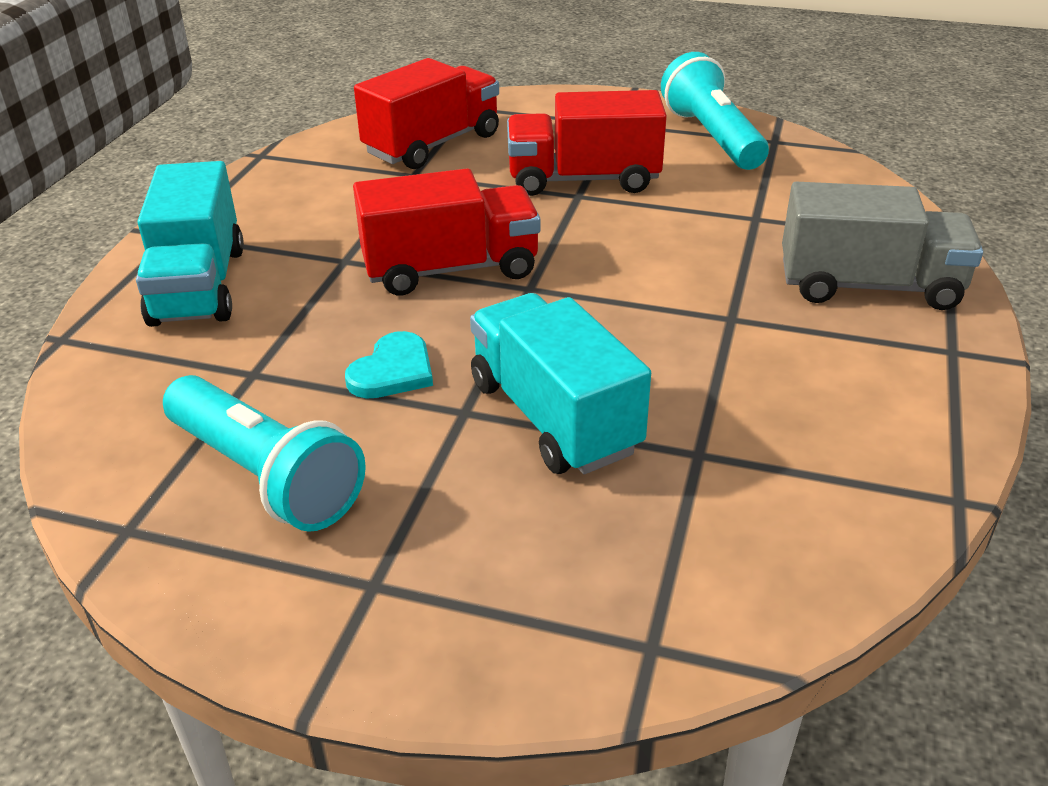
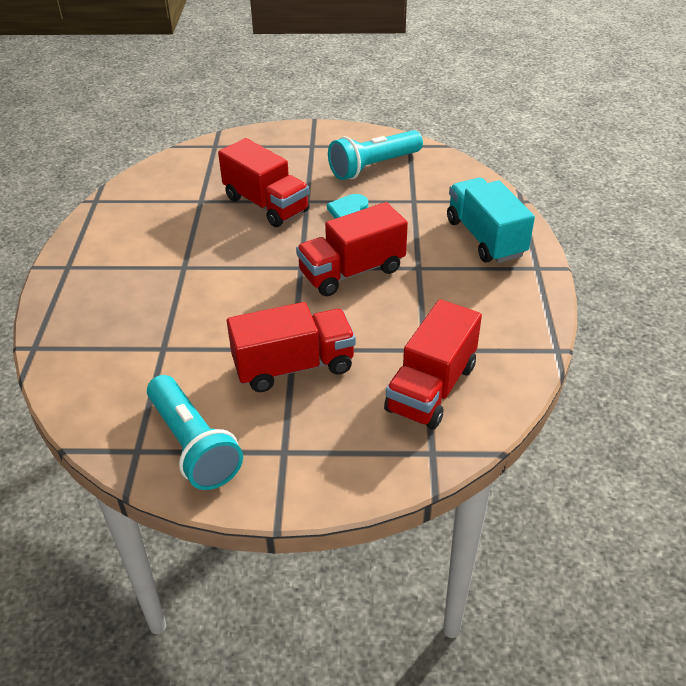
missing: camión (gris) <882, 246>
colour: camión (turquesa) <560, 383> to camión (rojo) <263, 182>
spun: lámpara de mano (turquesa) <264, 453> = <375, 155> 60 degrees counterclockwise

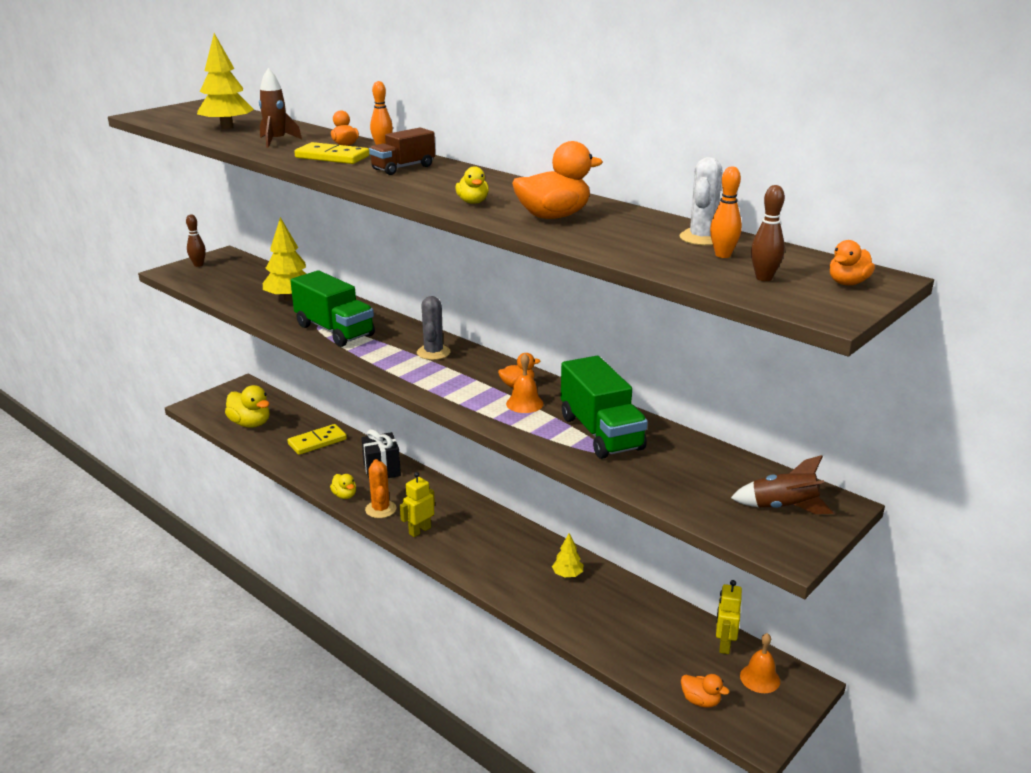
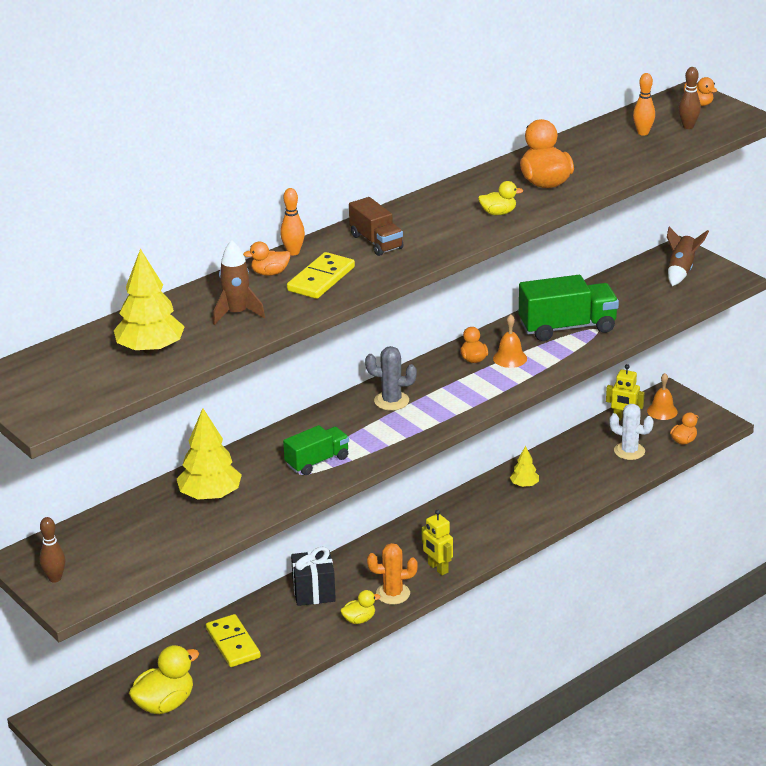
relocated: cactus (blanco) <701, 201> to <631, 432>
size: camión (verde) <332, 308> = <316, 450> x0.61

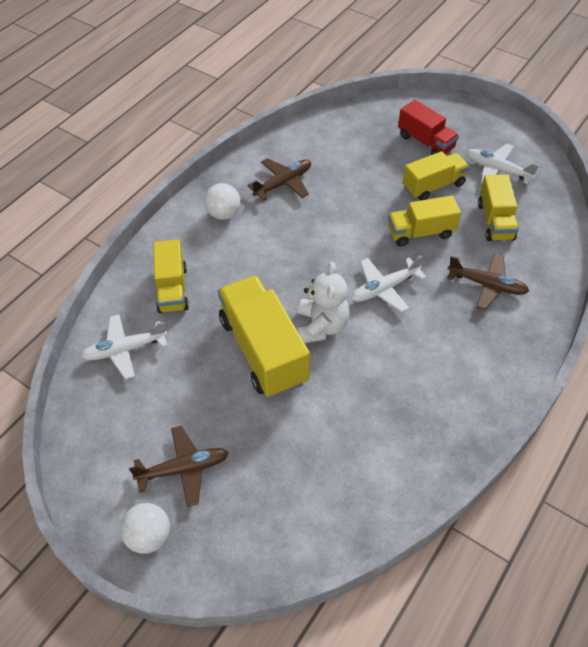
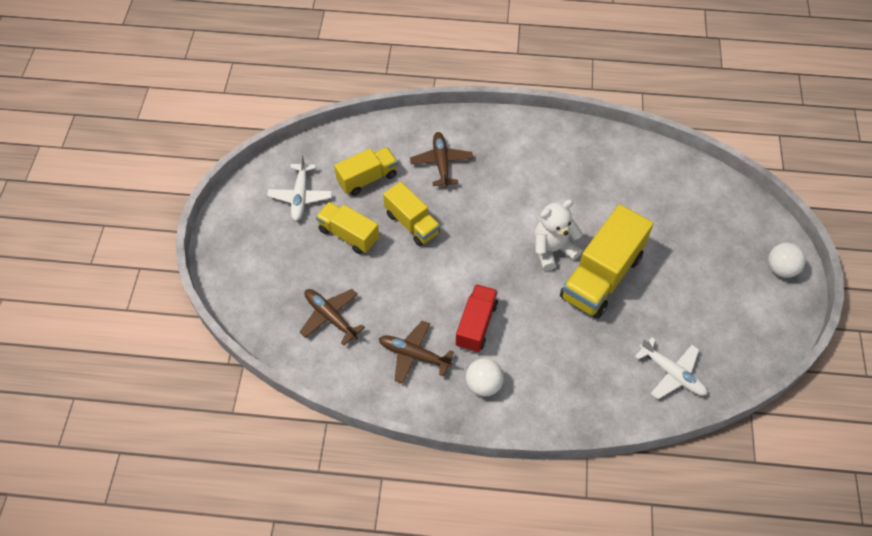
missing: camión (amarillo) <171, 276>; avión (blanco) <389, 283>
relocated: avión (marrón) <179, 466> to <332, 317>; camión (rojo) <428, 127> to <477, 318>

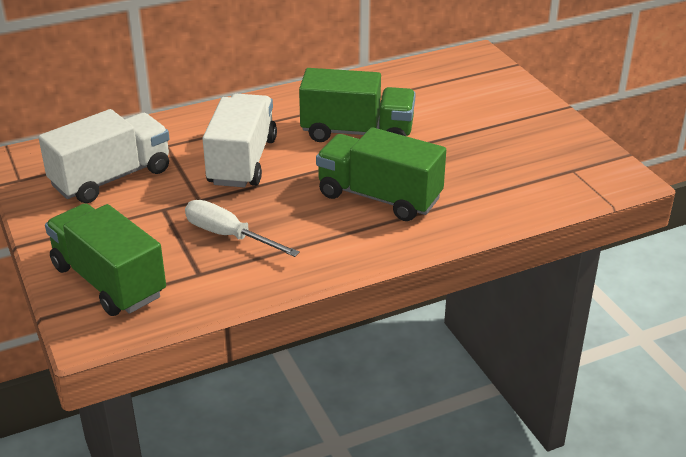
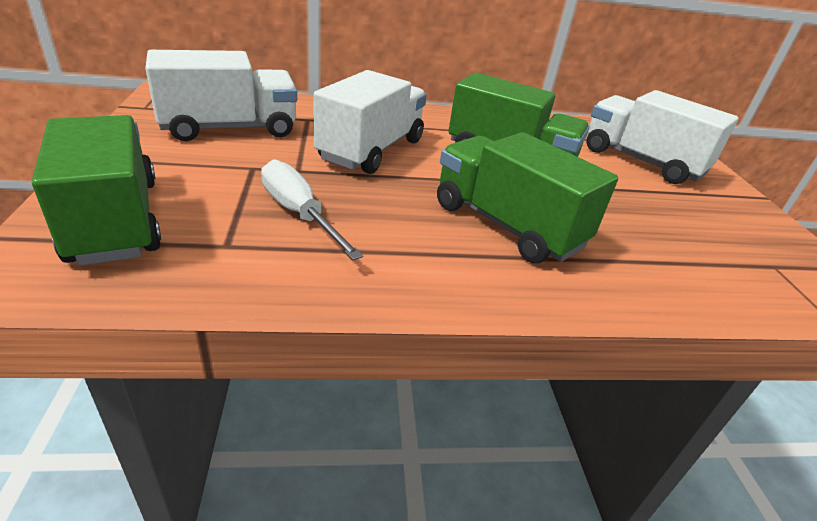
appeared: camión (blanco) <662, 137>

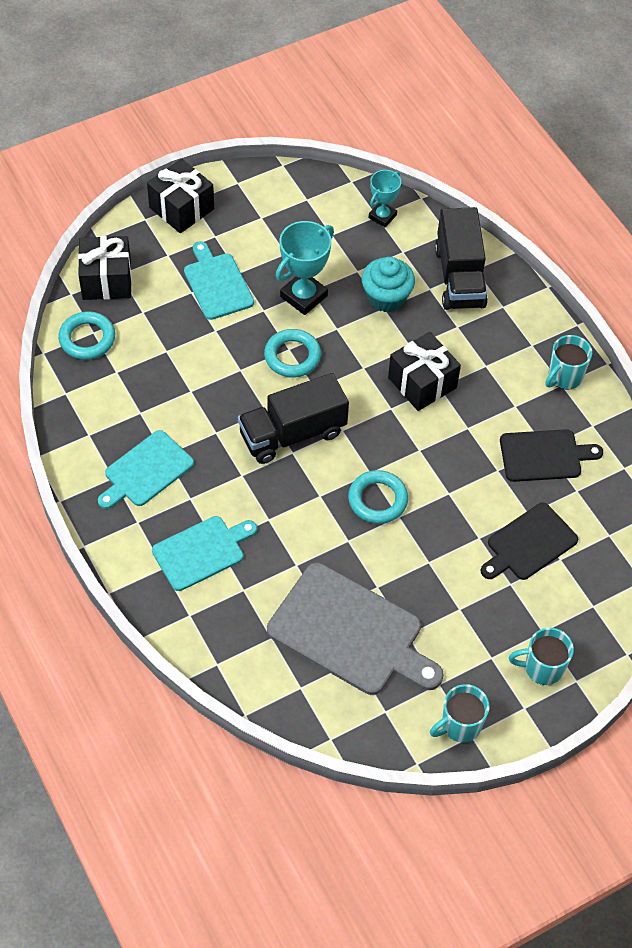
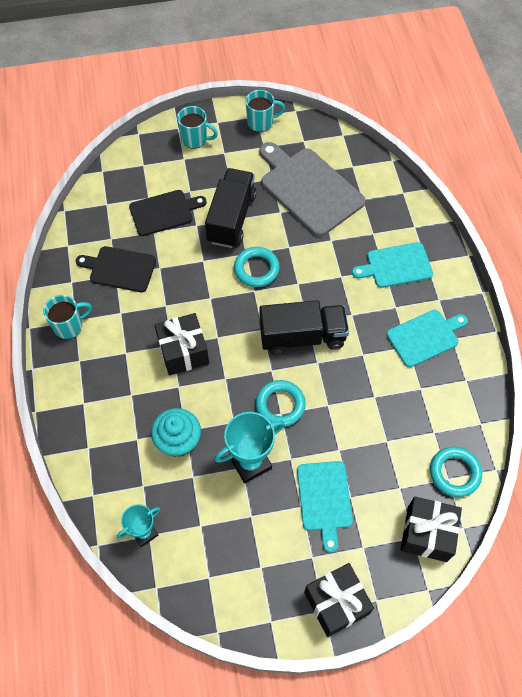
relocated: camión (negro) <461, 258> to <230, 208>

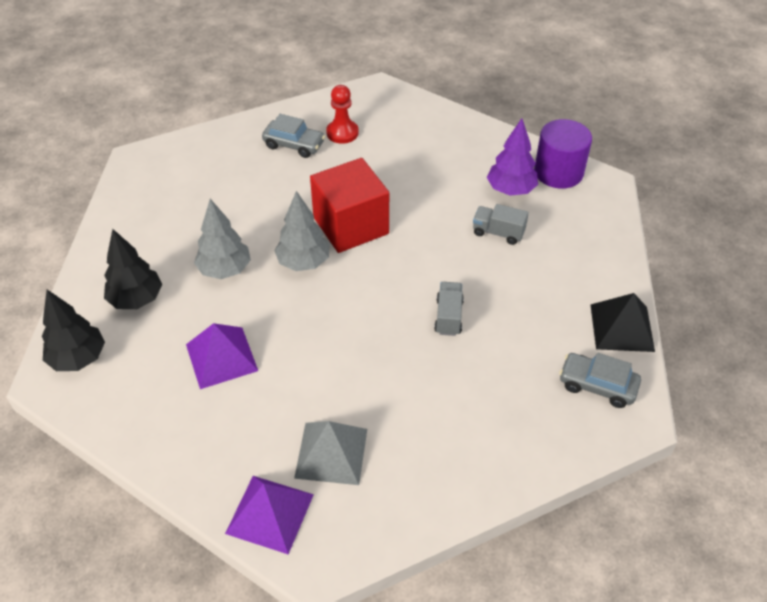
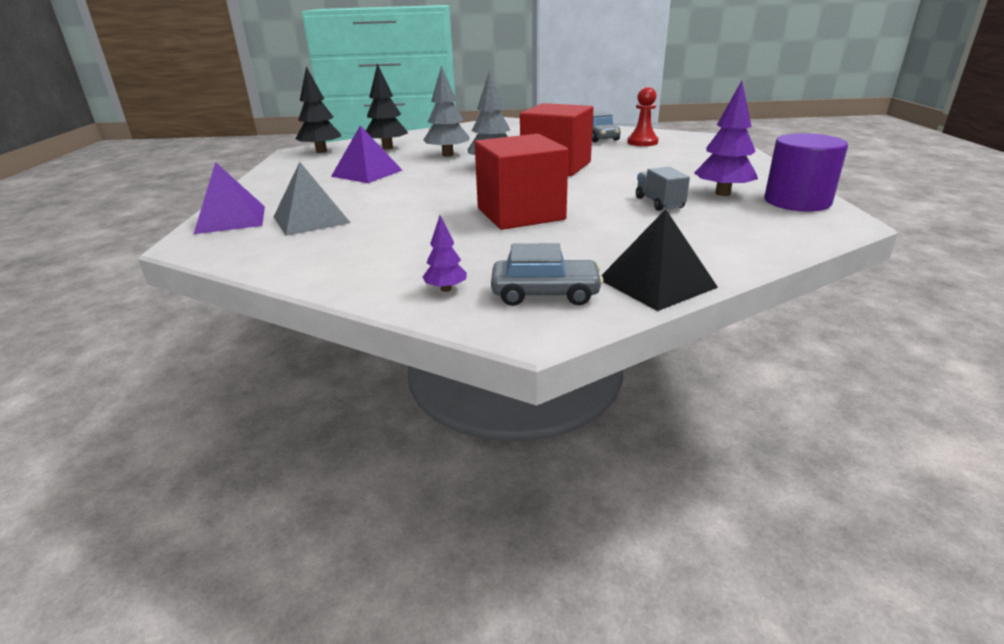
appeared: árbol (morado) <445, 253>
exchanged: camión (gris) <449, 309> to cubo (rojo) <522, 182>
spun: coche (gris) <600, 380> = <547, 274> 105 degrees clockwise

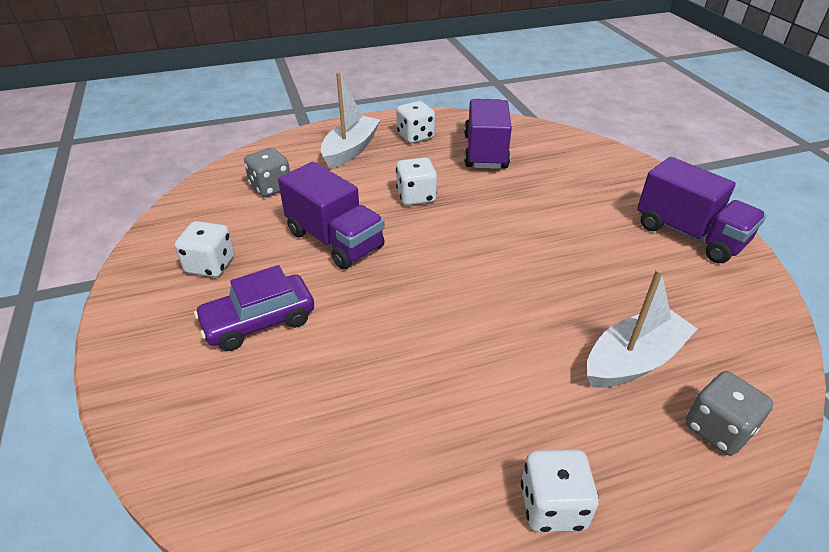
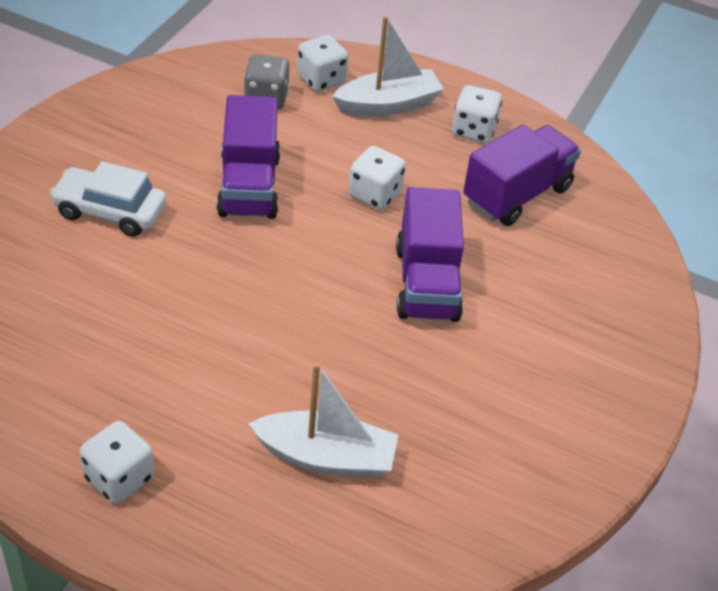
missing: dado (gris) <729, 413>
relocated: dado (blanco) <205, 249> to <322, 63>; camión (morado) <701, 210> to <430, 254>
colour: coche (morado) <254, 308> to coche (blanco) <107, 199>

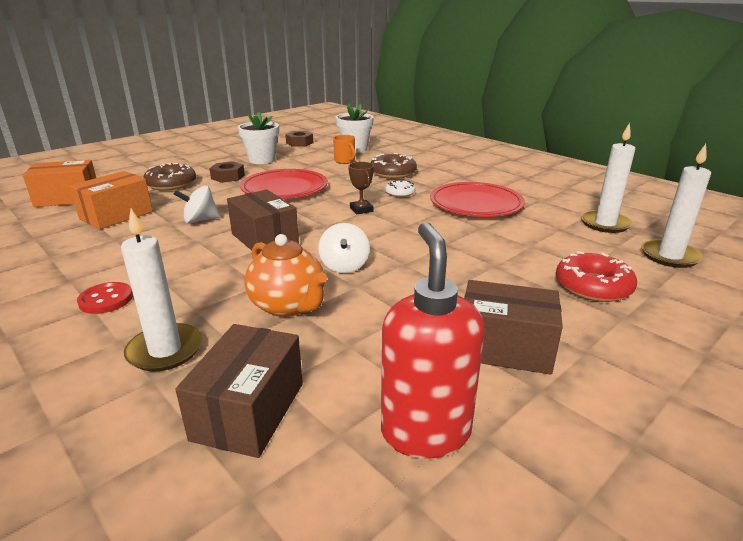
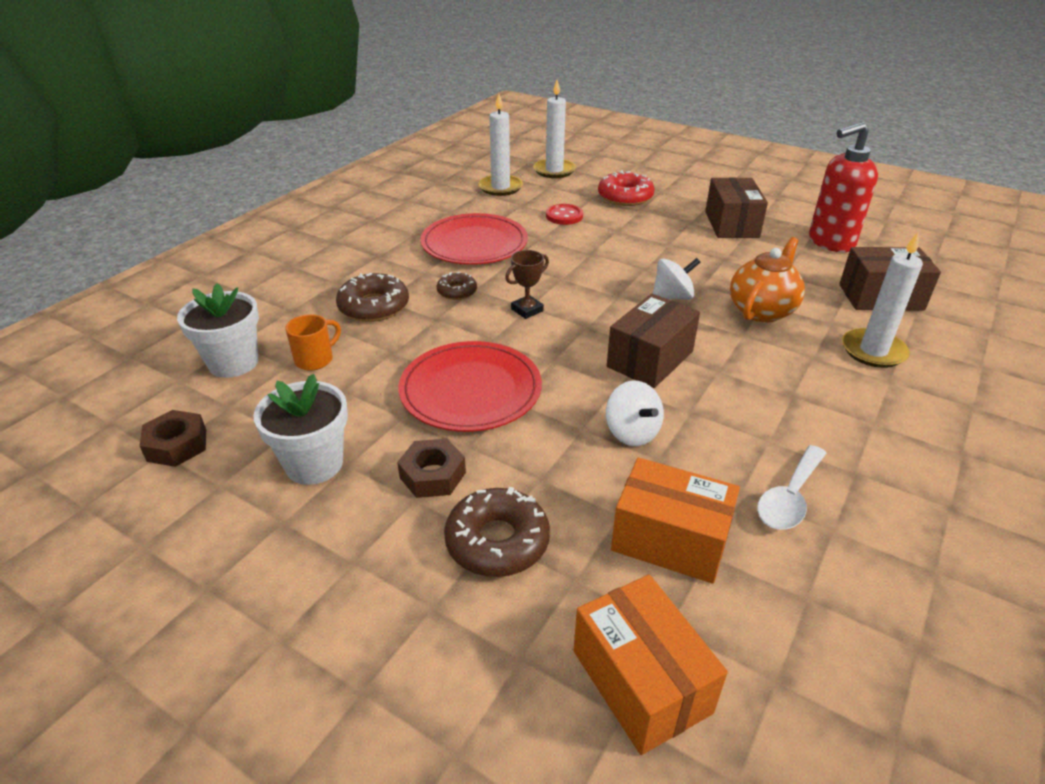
appeared: cuchara (blanco) <792, 487>
relocated: botón (rojo) <105, 298> to <564, 214>
colour: rosquilla (blanco) <400, 188> to rosquilla (marrón) <457, 286>

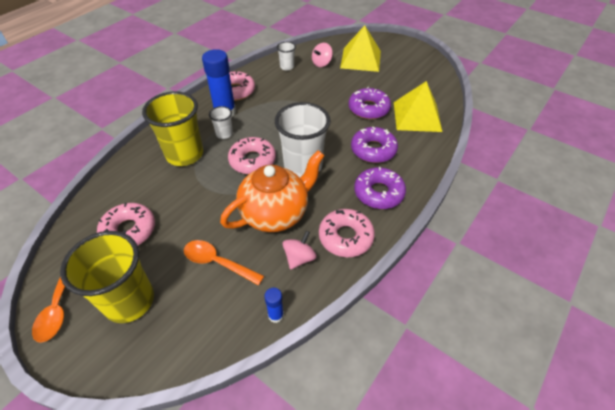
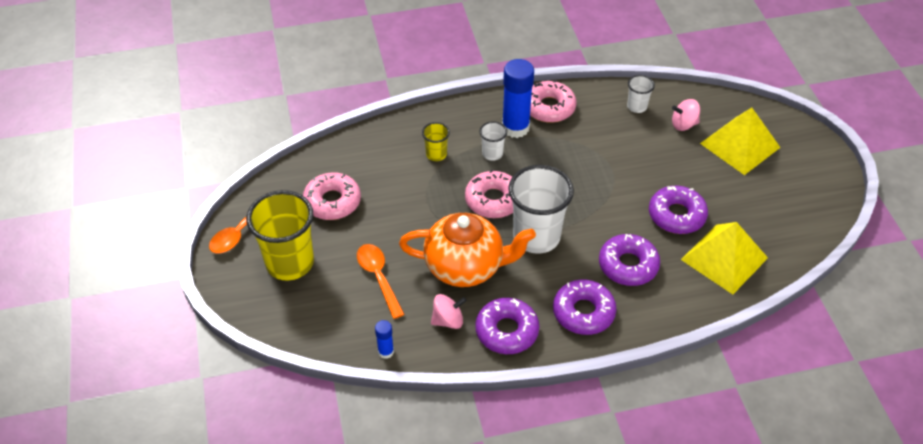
colour: rosquilla (rosa) <347, 233> to rosquilla (morado) <507, 326>
size: vaso (amarillo) <172, 128> = <436, 141> x0.47

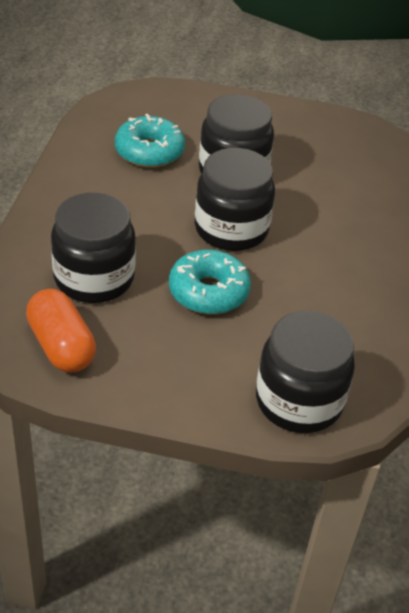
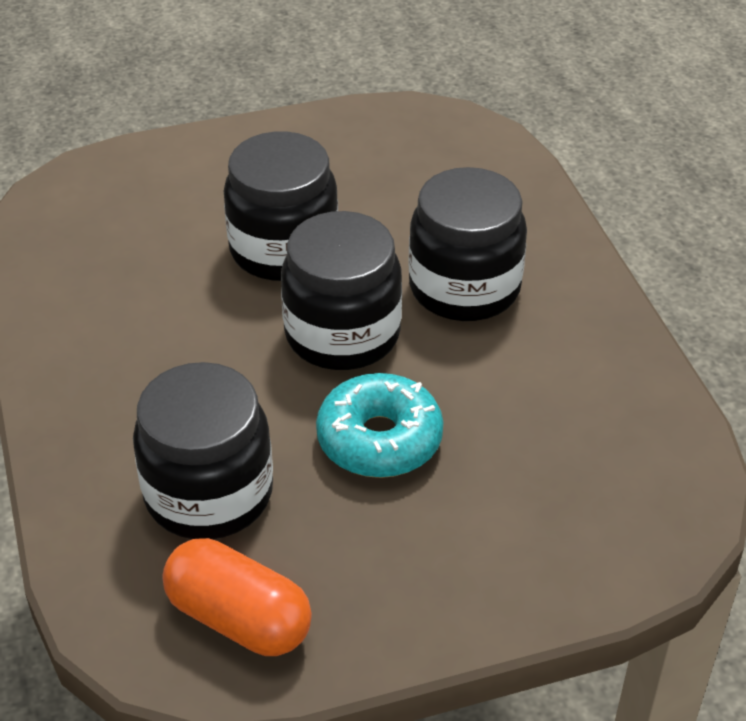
missing: rosquilla (turquesa) <150, 141>
relocated: tarro (negro) <305, 372> to <467, 244>

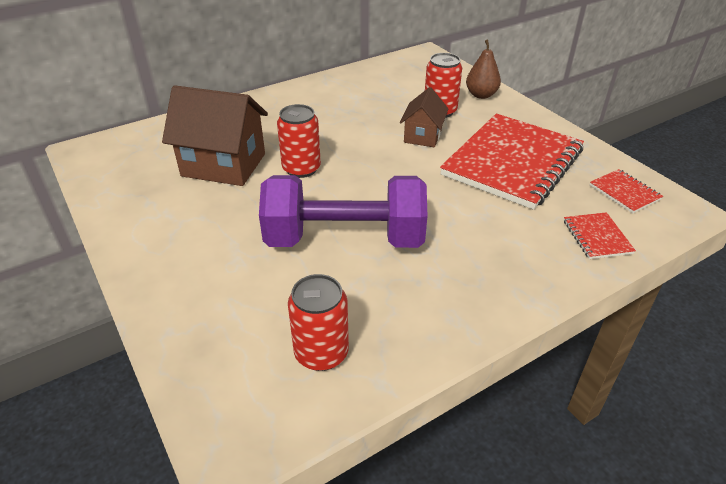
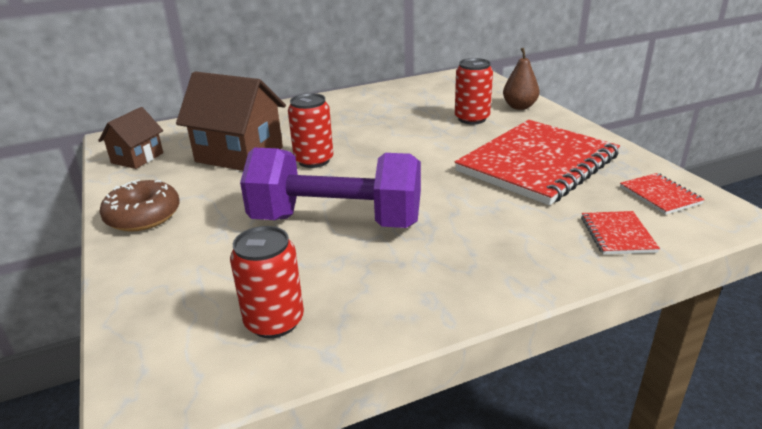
appeared: rosquilla (marrón) <140, 206>
relocated: casa (marrón) <424, 117> to <130, 138>

